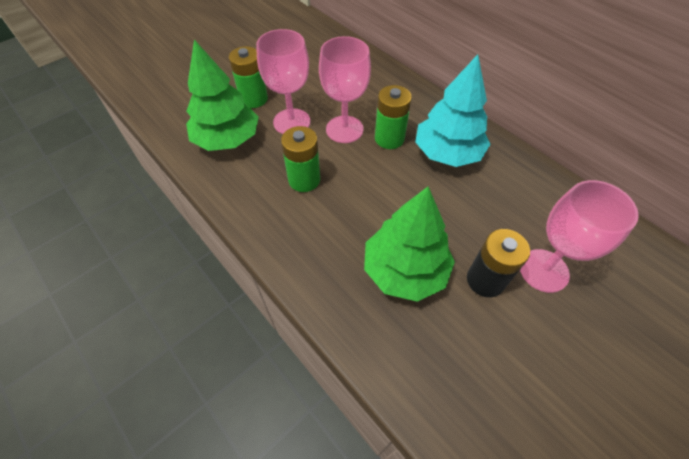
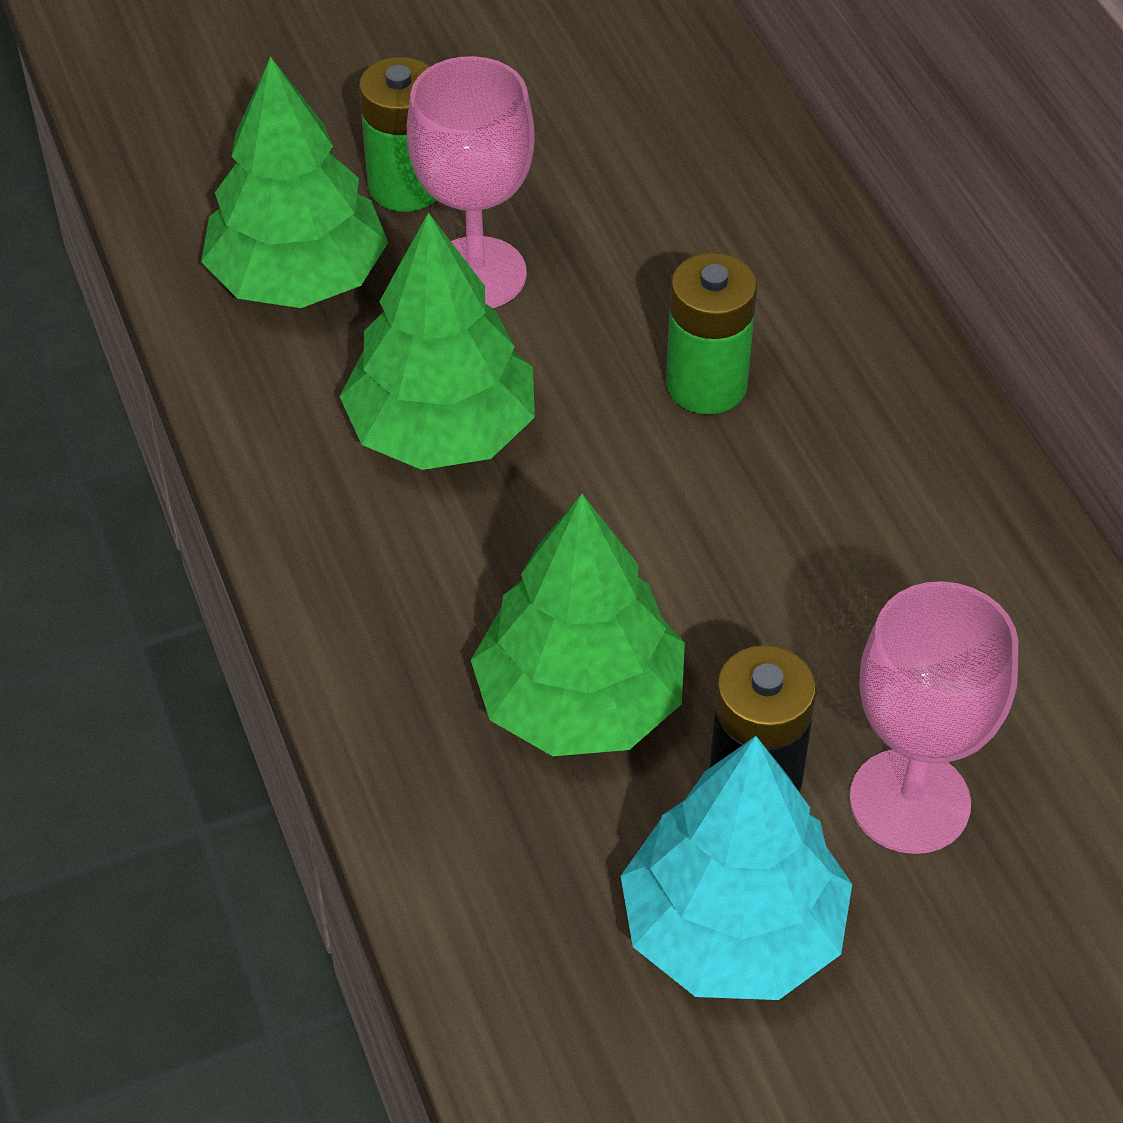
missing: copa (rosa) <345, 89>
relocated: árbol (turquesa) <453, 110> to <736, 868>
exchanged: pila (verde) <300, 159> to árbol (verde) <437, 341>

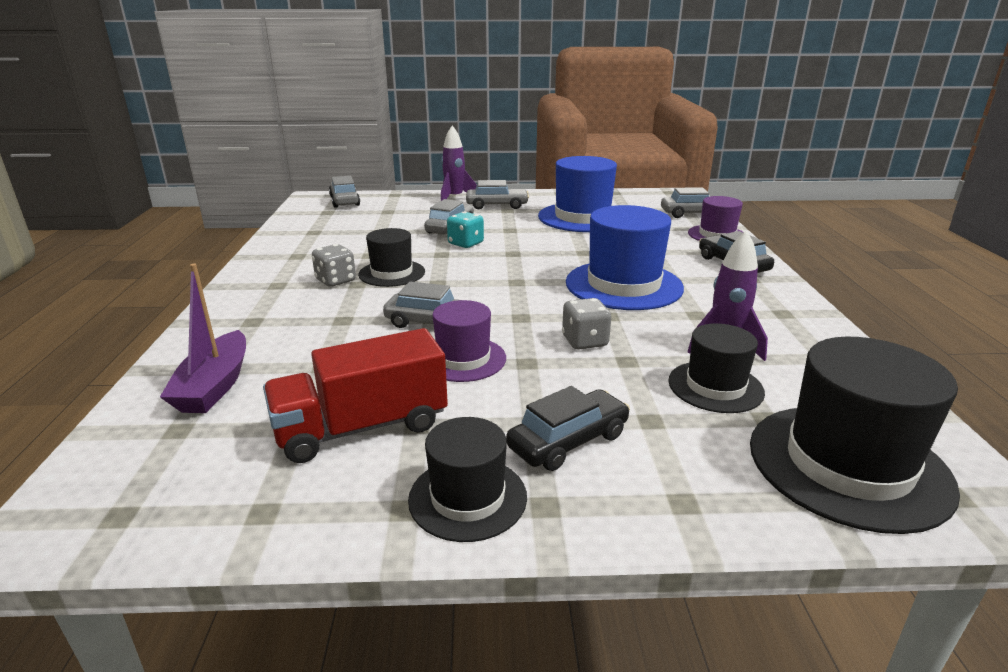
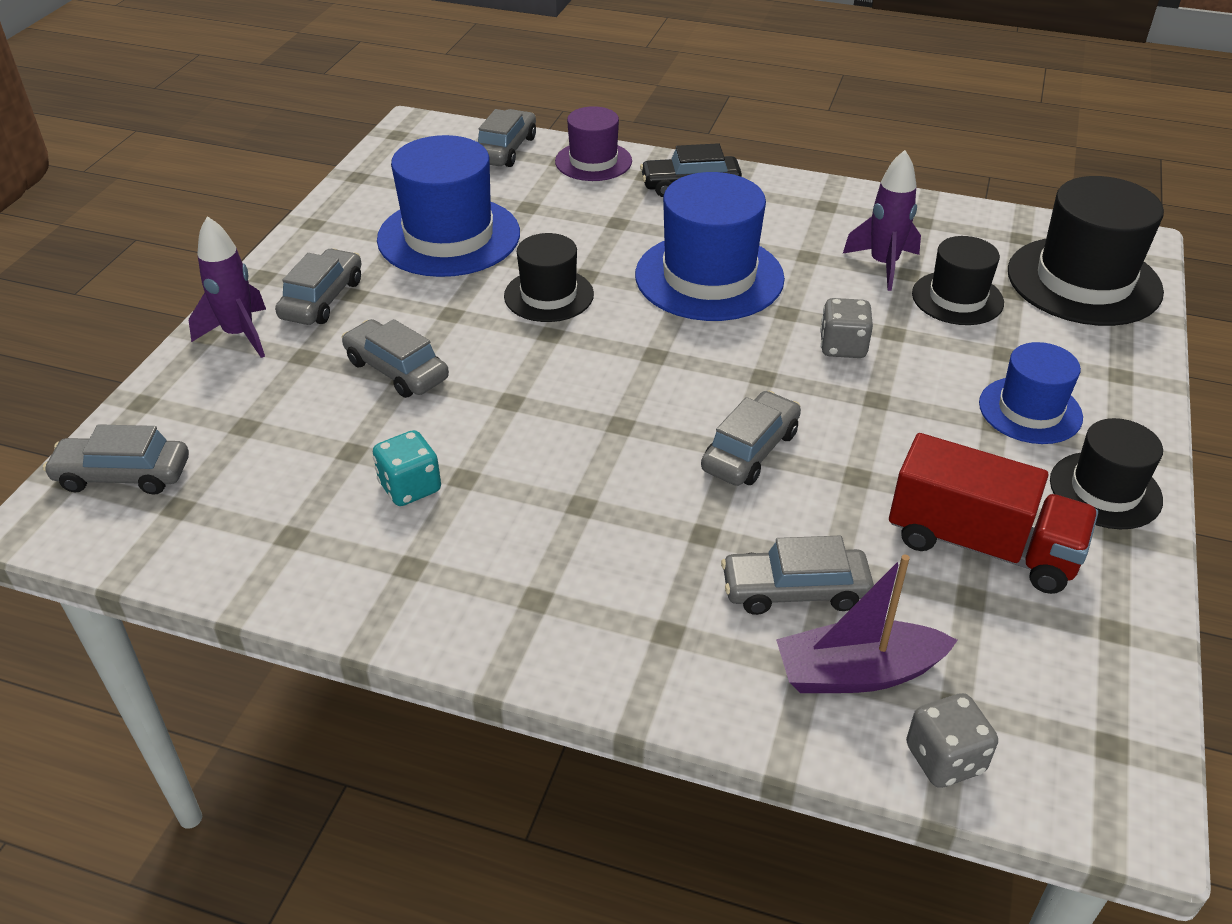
missing: sombrero (morado) <469, 341>
appeared: coche (gris) <797, 575>
relocated: dado (turquesa) <465, 229> to <407, 468>; sombrero (negro) <391, 257> to <549, 277>; dado (gris) <334, 265> to <952, 740>
exchanged: coche (negro) <568, 428> to sombrero (azul) <1031, 393>
spun: barco (morado) <203, 338> = <867, 624> 150 degrees clockwise; camión (rojo) <355, 395> = <993, 513> 60 degrees counterclockwise

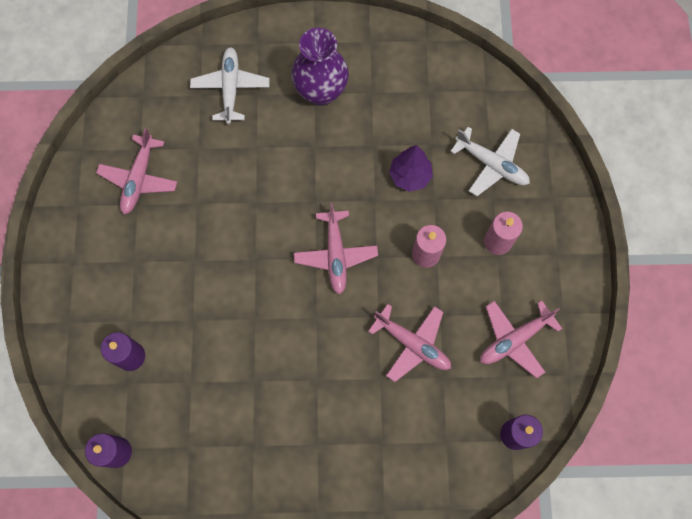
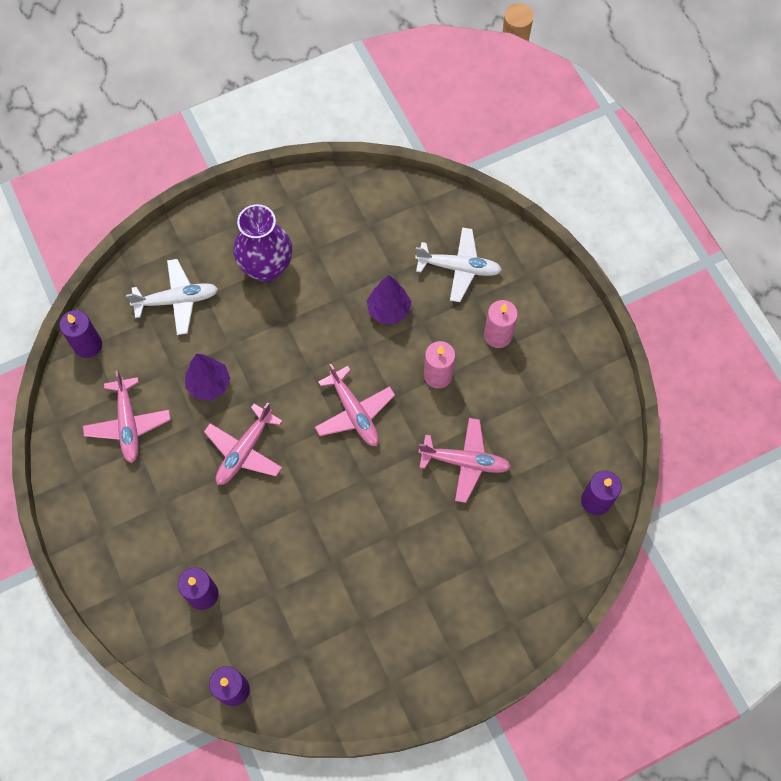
appeared: vela (morado) <80, 334>; árbol (morado) <208, 377>
relocated: avión (rosa) <521, 339> to <243, 443>
spun: avión (blanco) <229, 85> = <172, 297> 105 degrees clockwise

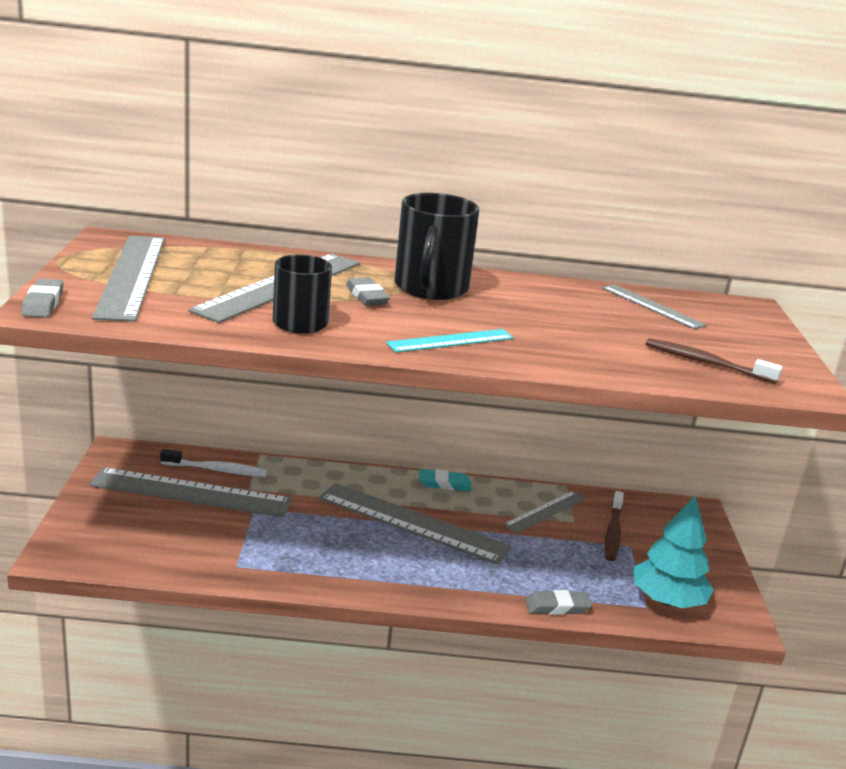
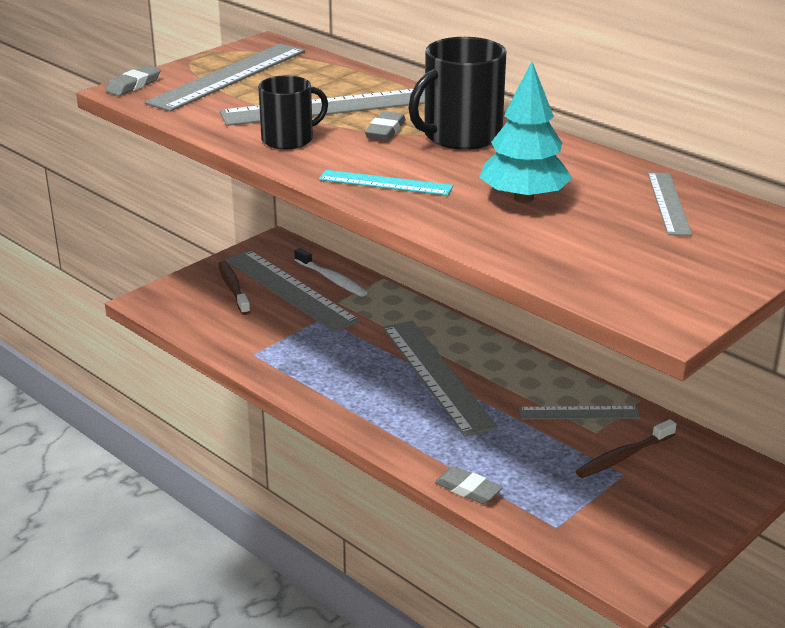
missing: goma de borrar (turquesa) <445, 480>
relocated: cepillo de dientes (marrón) <714, 361> to <234, 288>; árbol (turquesa) <674, 551> to <526, 132>

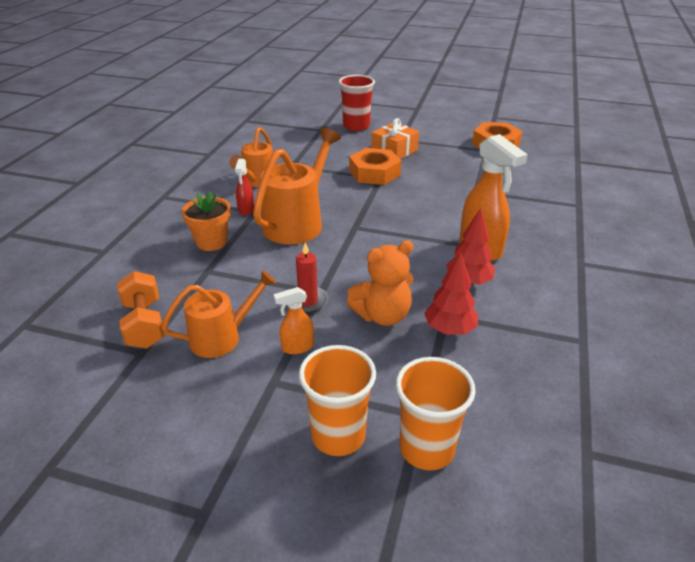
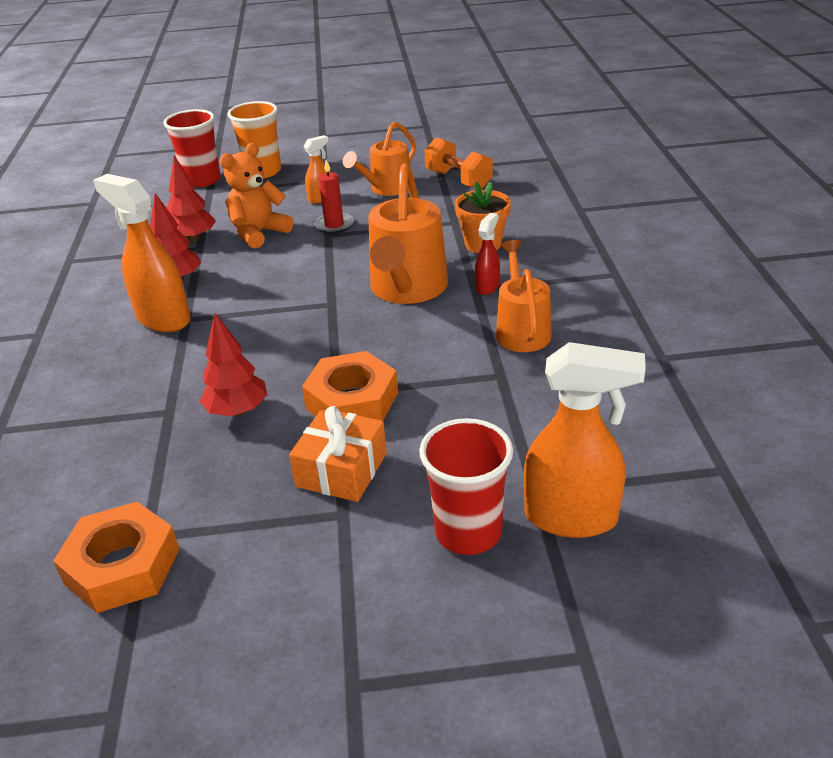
appeared: árbol (rojo) <233, 364>; pulverizador (naranja) <585, 440>
colour: vaso (naranja) <436, 413> to vaso (rojo) <192, 148>
spun: pulverizador (rojo) <244, 187> = <487, 254> 45 degrees clockwise

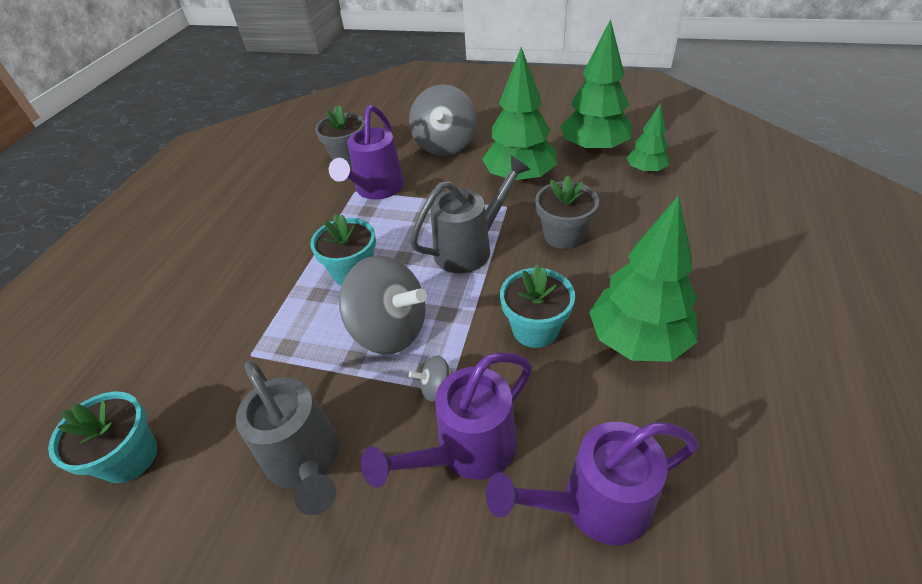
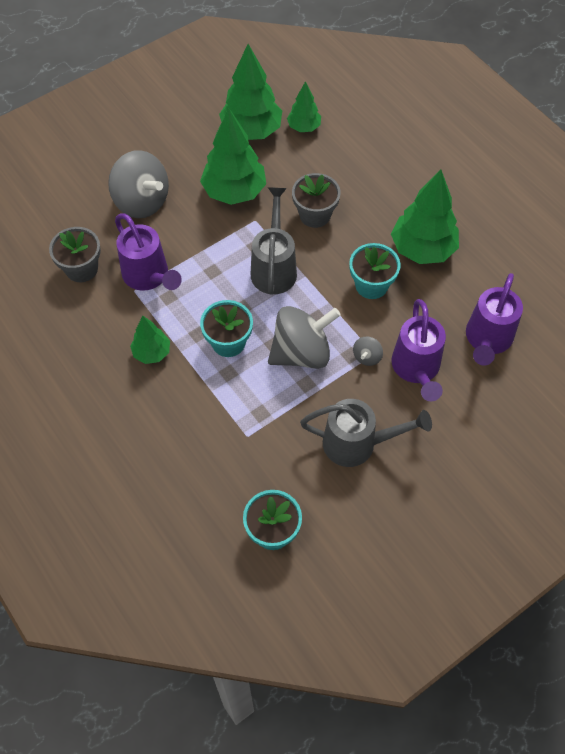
appeared: árbol (verde) <150, 340>

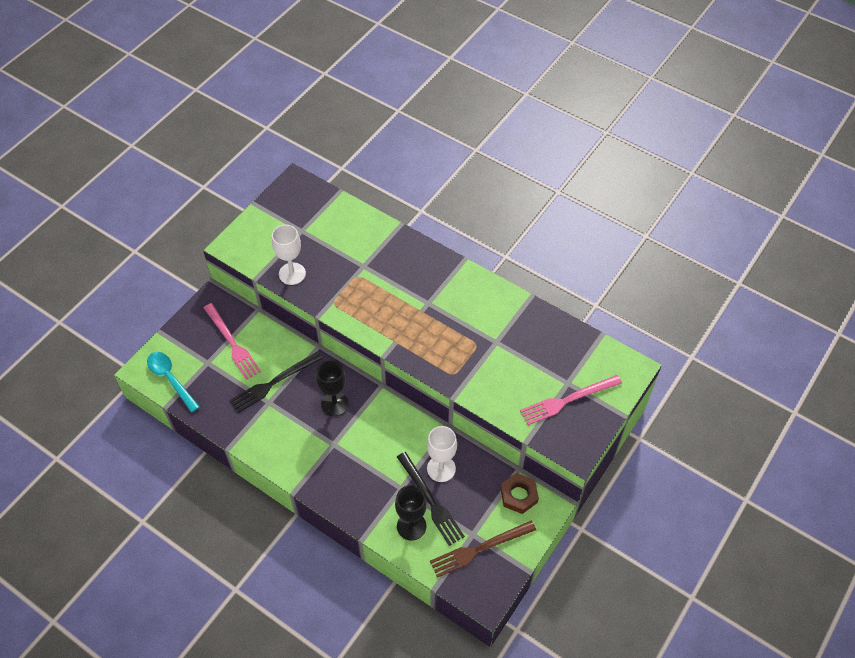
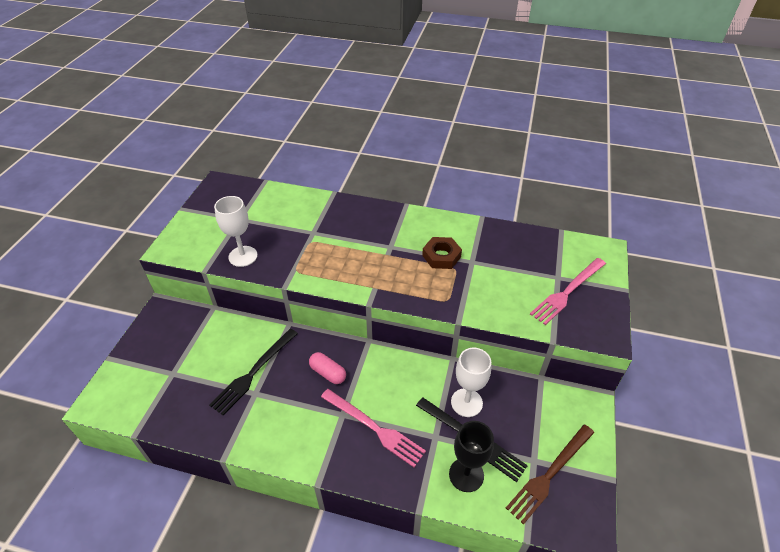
missing: cuchara (turquesa) <173, 382>
relocated: tenedor (rosa) <232, 341> to <373, 428>; tuerca (marrón) <519, 493> to <442, 253>
exchanged: copa (negro) <332, 388> to cápsula (rosa) <327, 368>

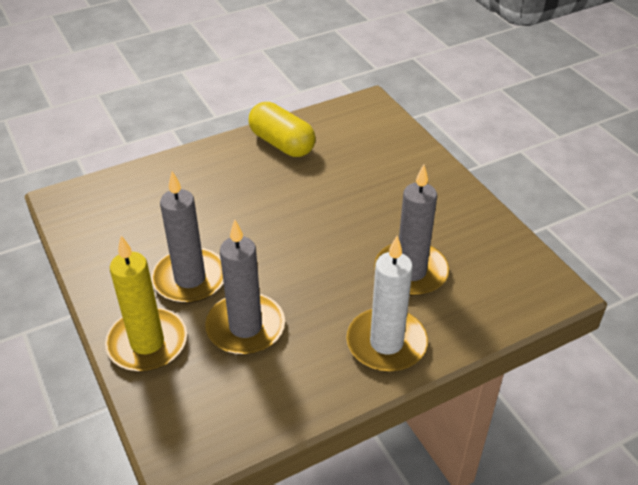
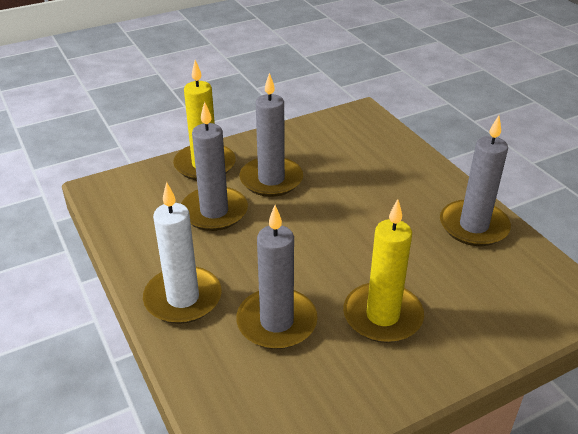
appeared: vela (amarillo) <383, 271>
exchanged: cápsula (amarillo) <281, 129> to vela (gris) <475, 181>

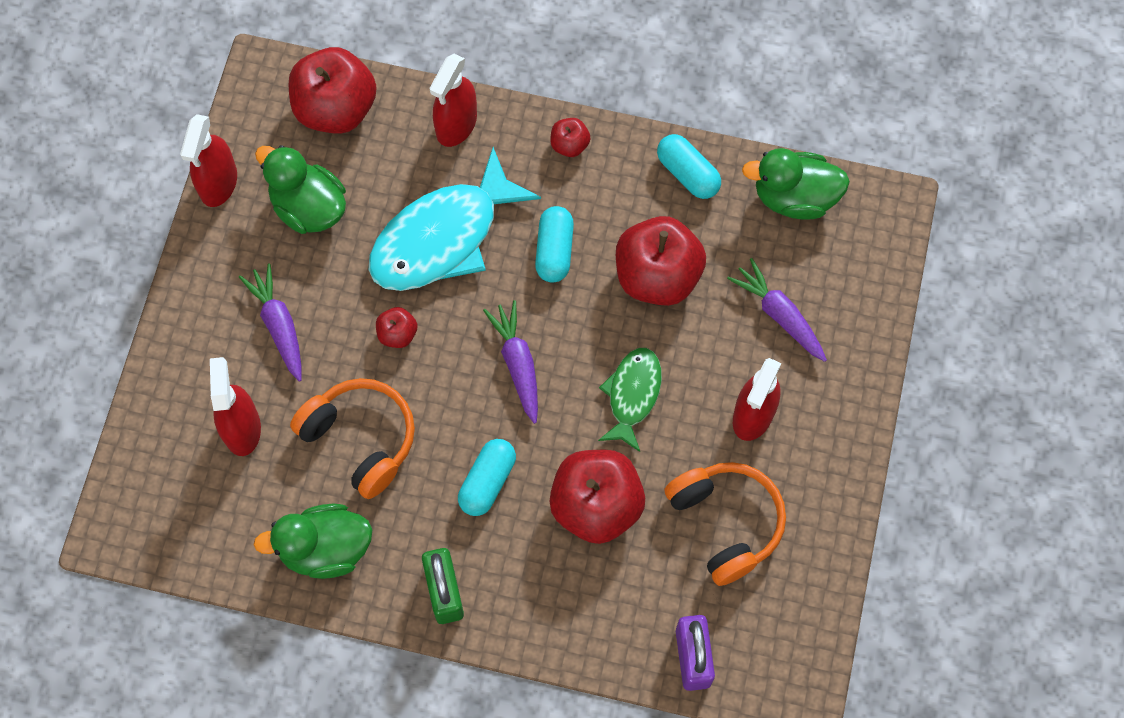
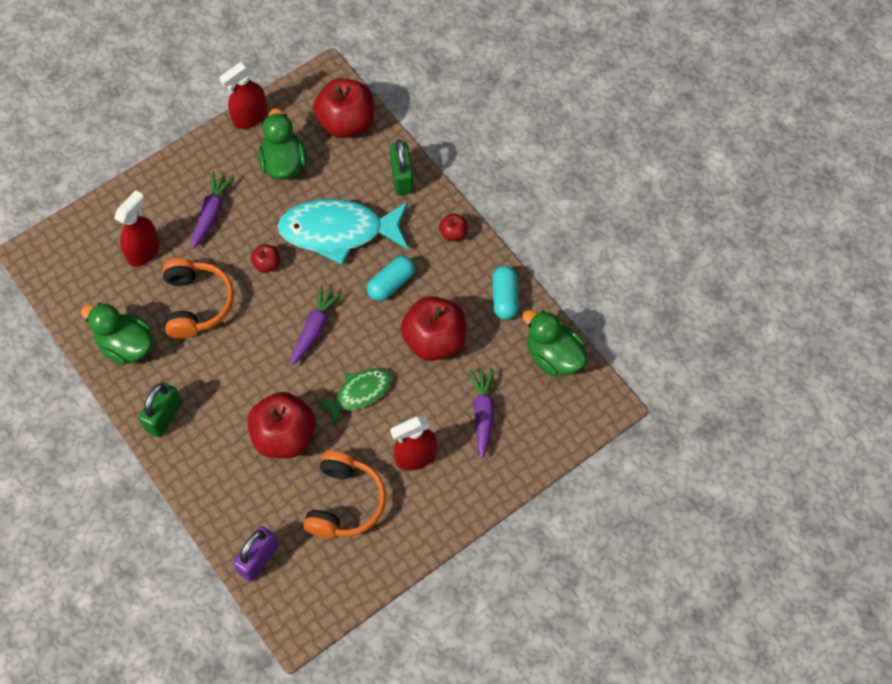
missing: cápsula (turquesa) <487, 477>
exchanged: pulverizador (rojo) <453, 100> to candado (verde) <402, 167>

